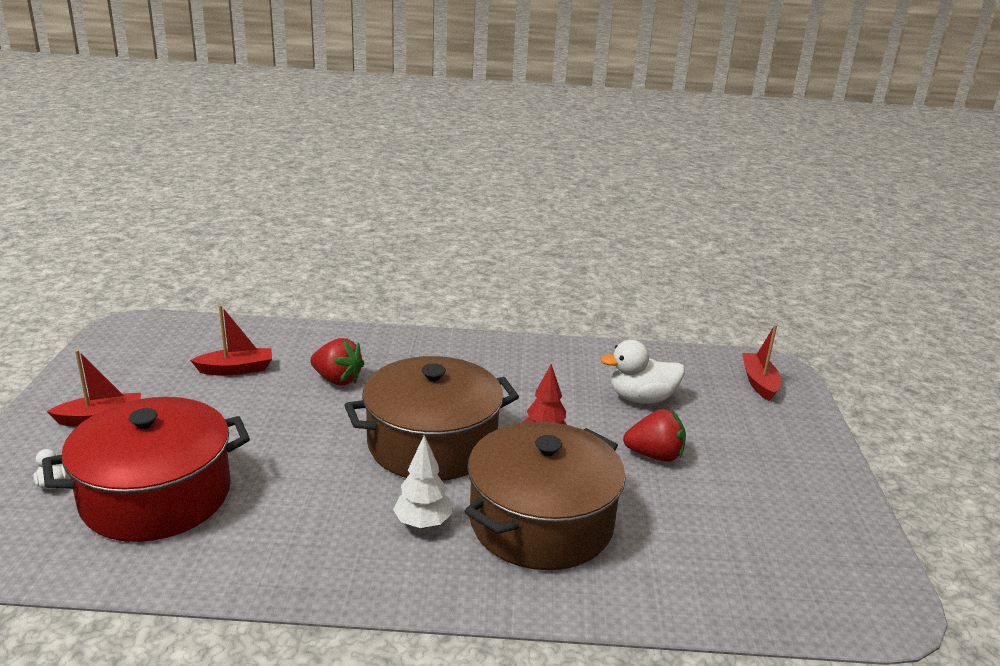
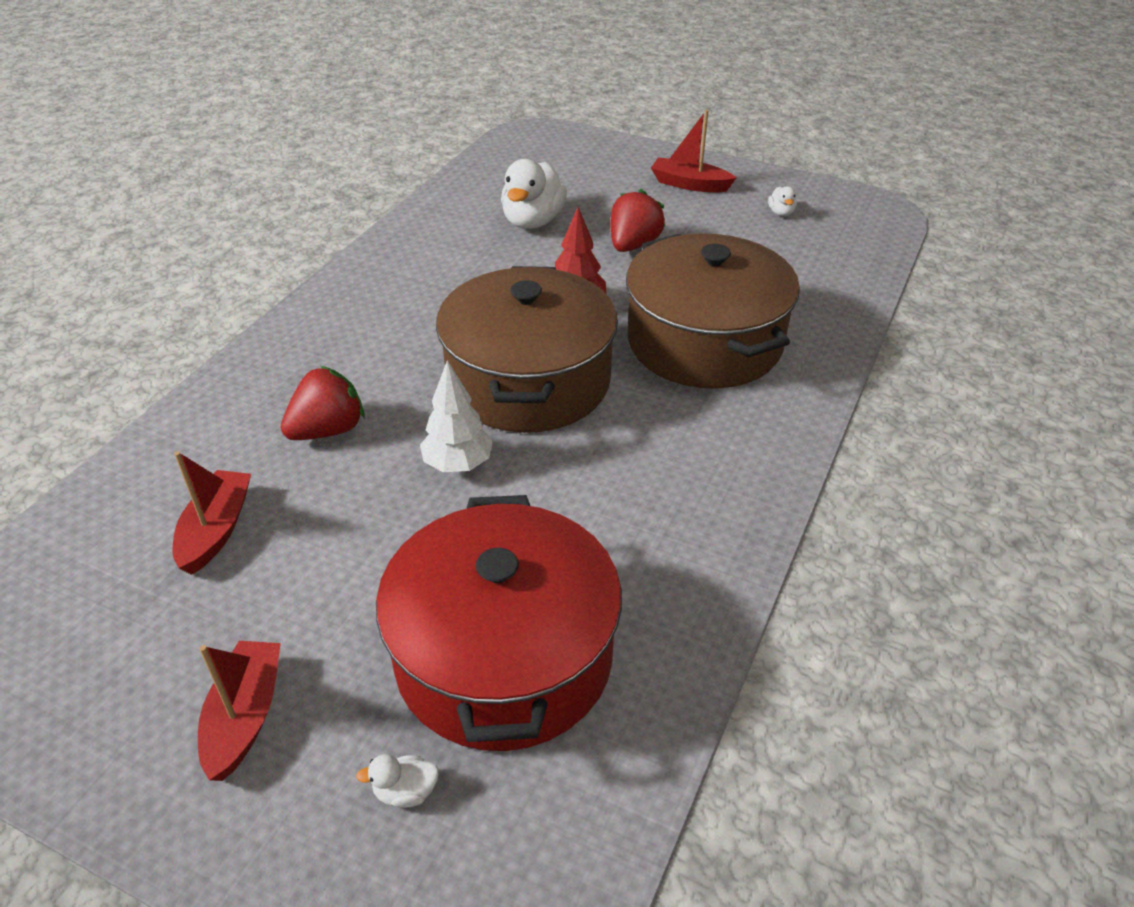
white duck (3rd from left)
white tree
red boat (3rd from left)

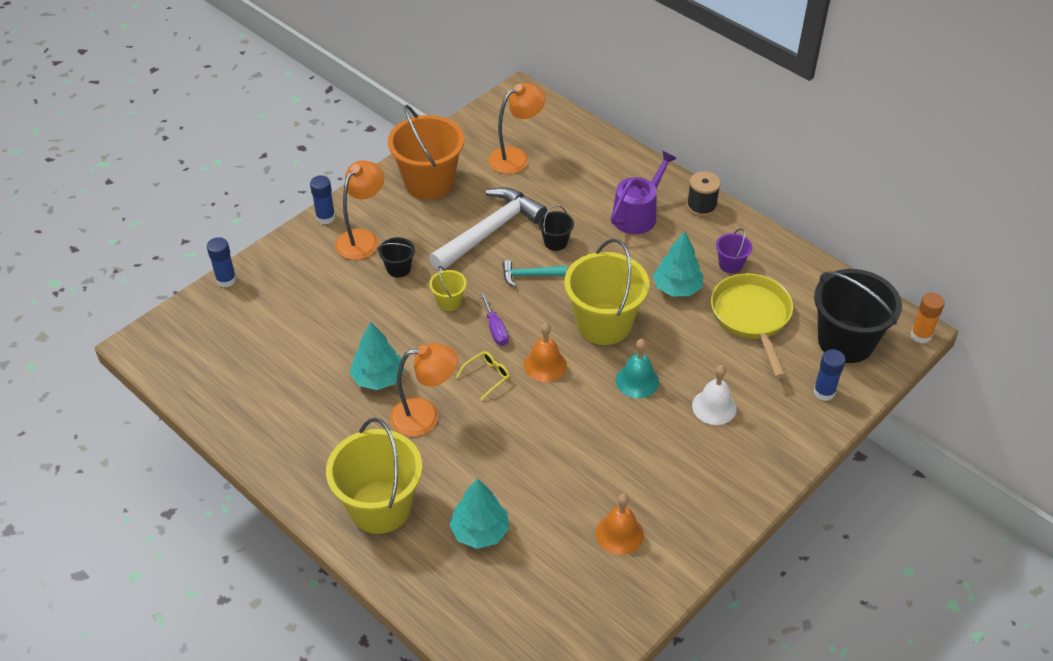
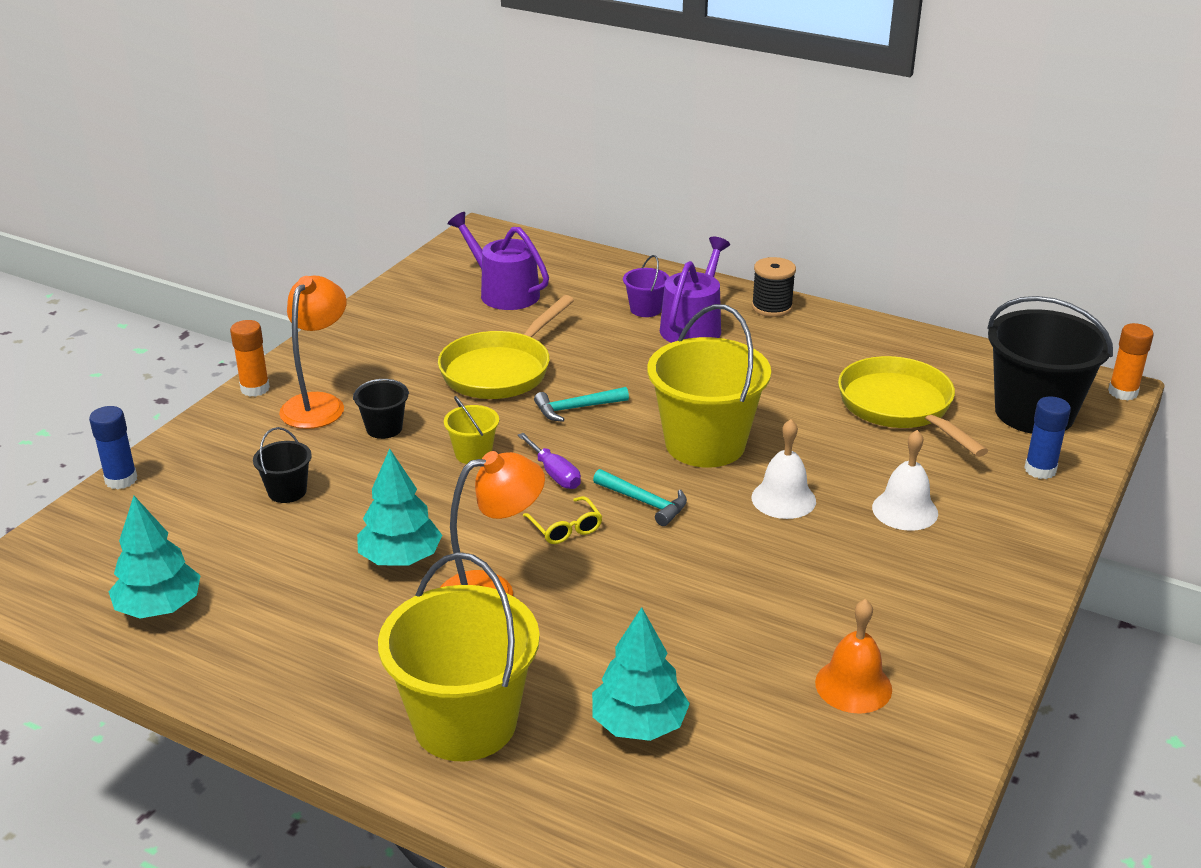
orange bucket
black bucket (1st from left)
turquoise tree (1st from left)
purple bucket
yellow pan (1st from left)
purple watering can (1st from left)
turquoise hammer (2nd from left)
orange glue stick (1st from left)
white bell (1st from left)
yellow glasses

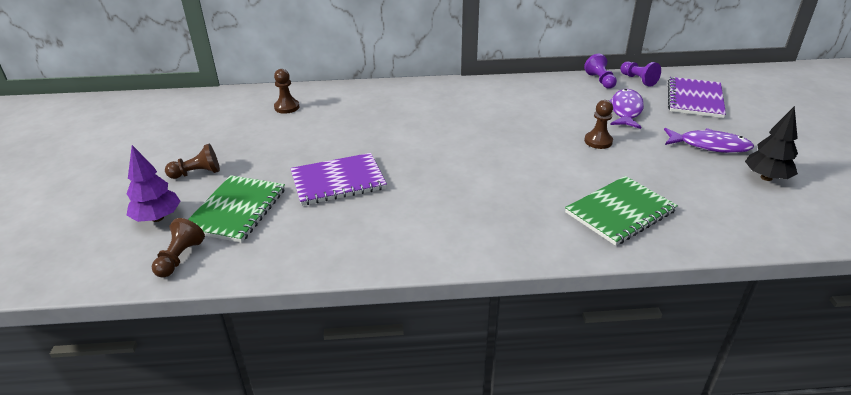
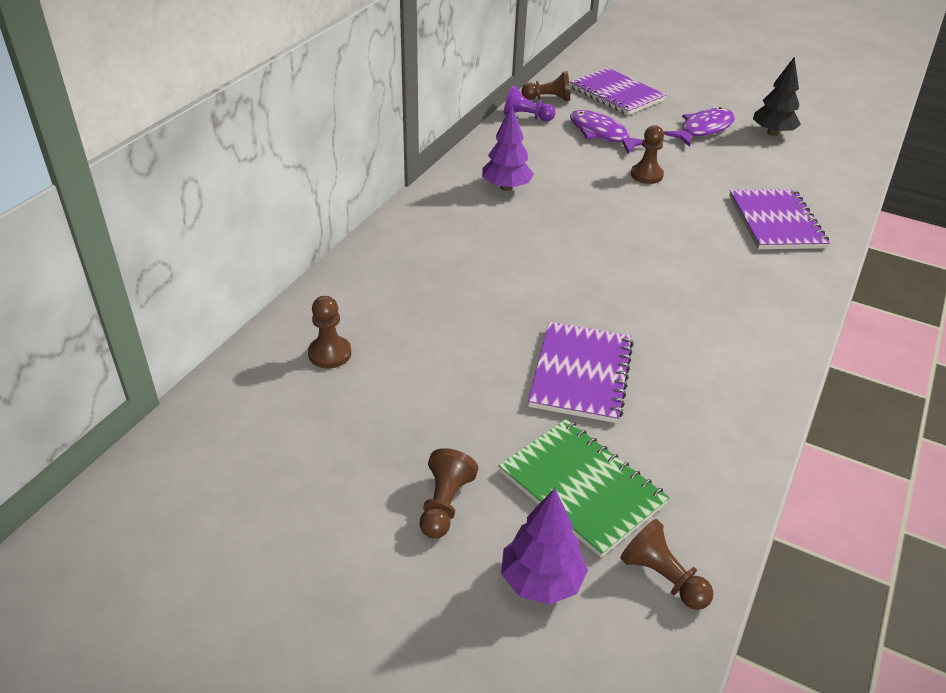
purple tree (1st from left)
purple notebook (3rd from left)
brown pawn (3rd from left)

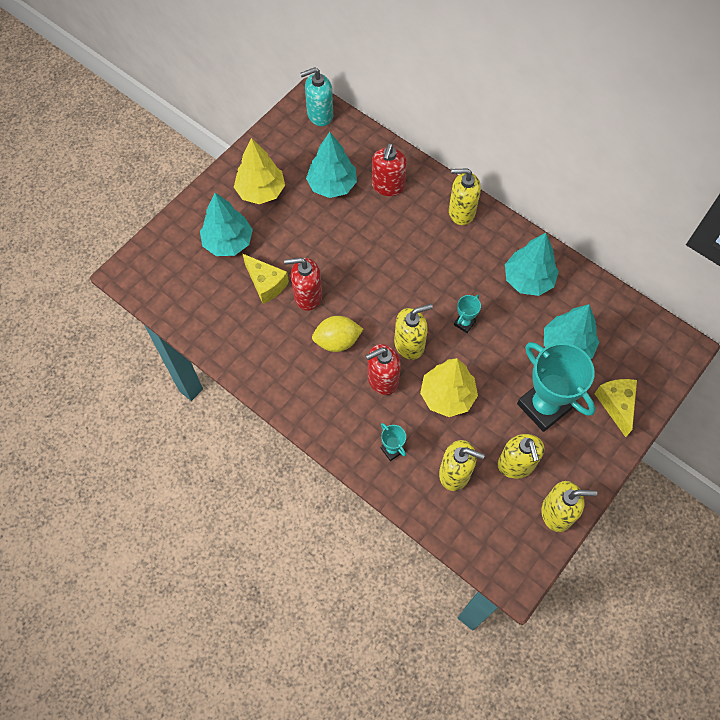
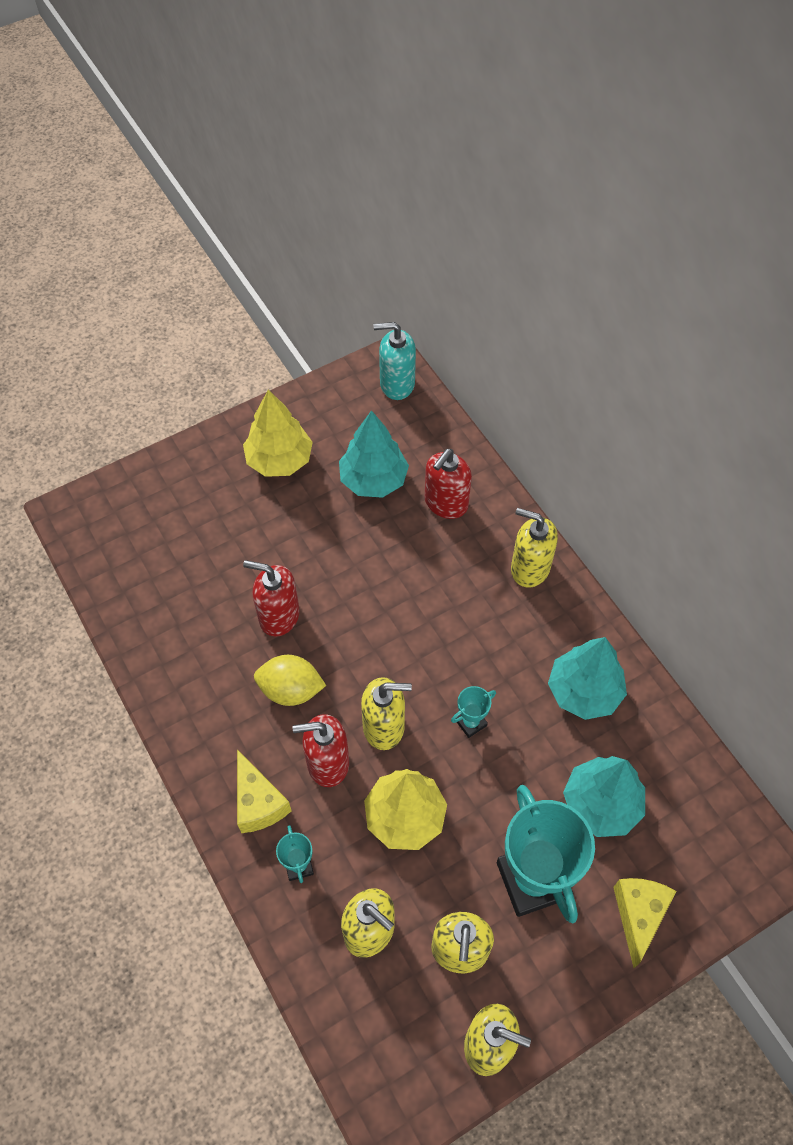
turquoise tree (1st from left in the first image)
yellow cheese (1st from left)

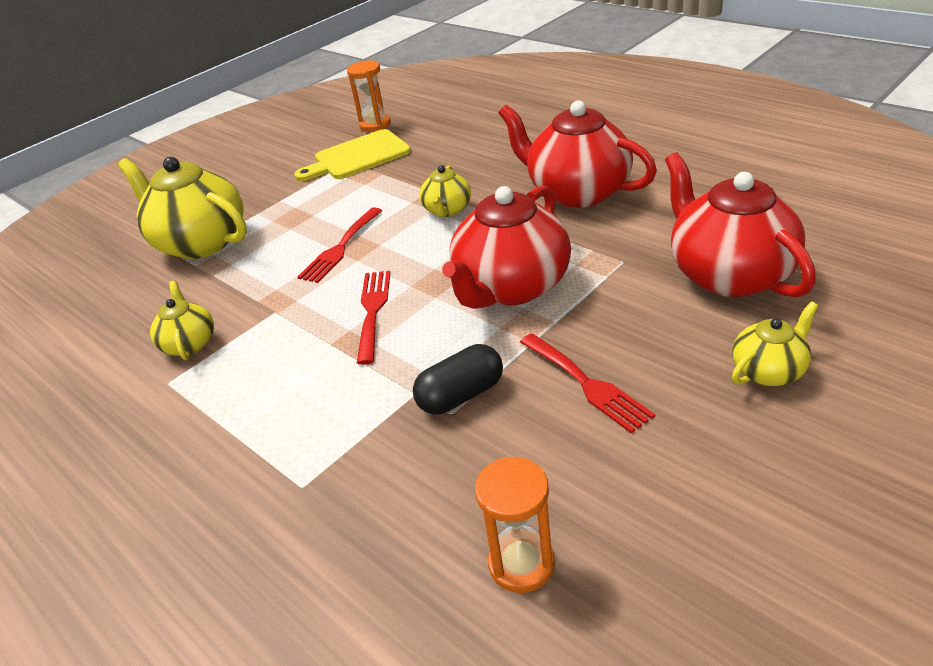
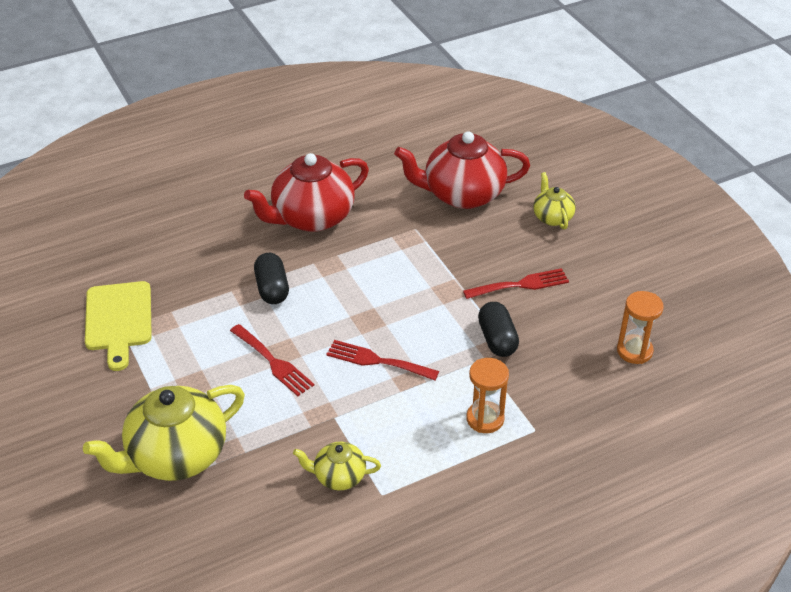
red teapot (1st from left in the first image)
orange hourglass (1st from left)
black capsule (1st from left)

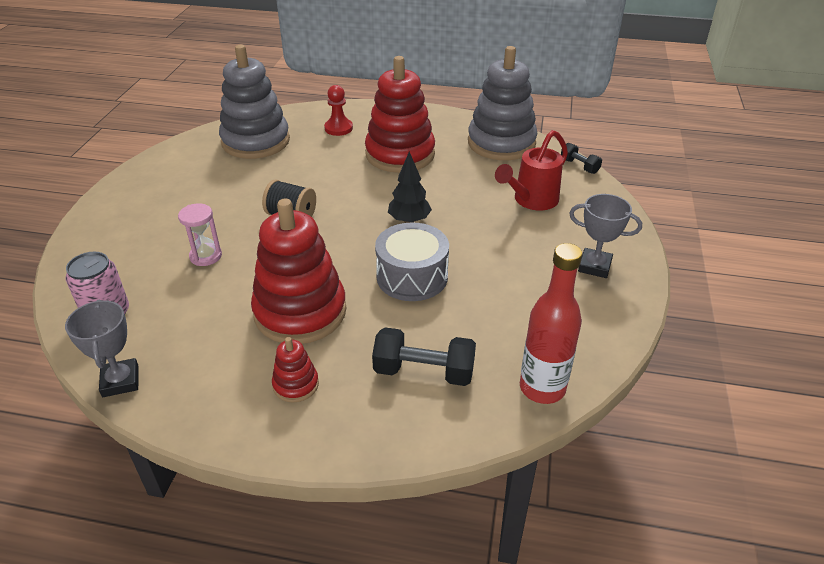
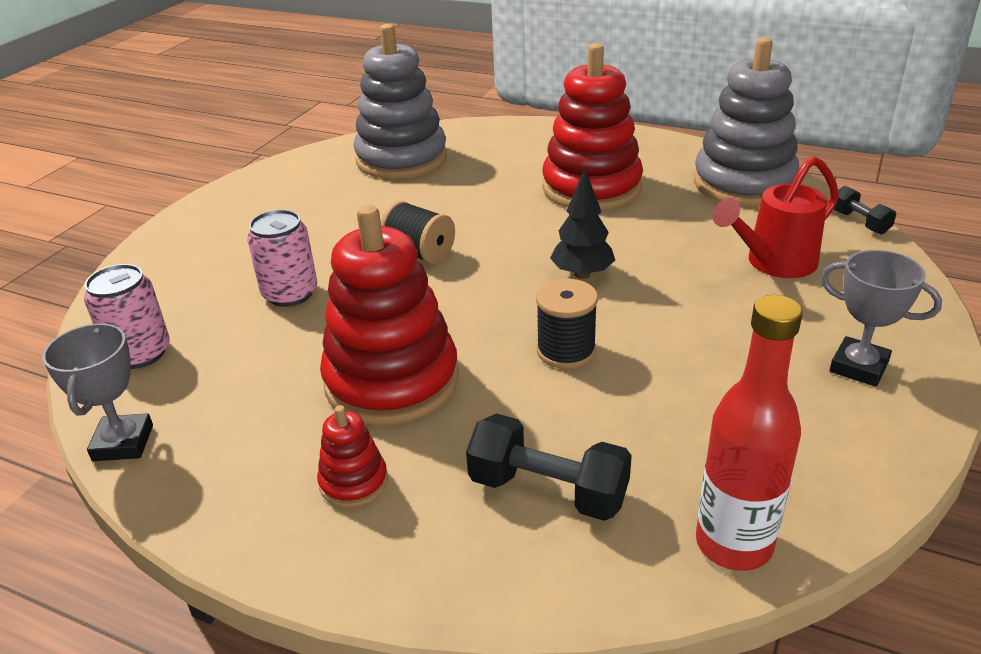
red pawn
pink can (2nd from left)
black spool (2nd from left)

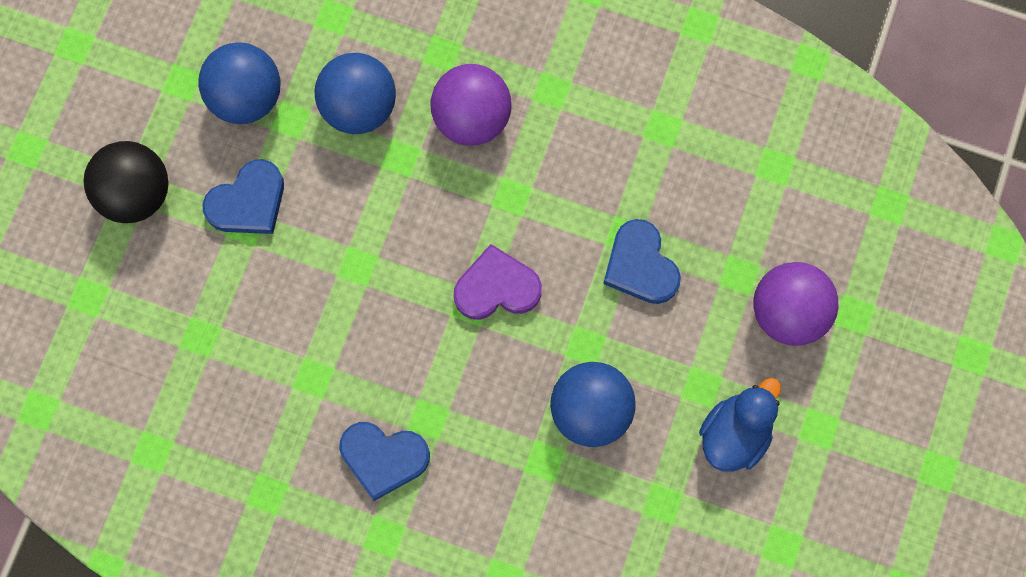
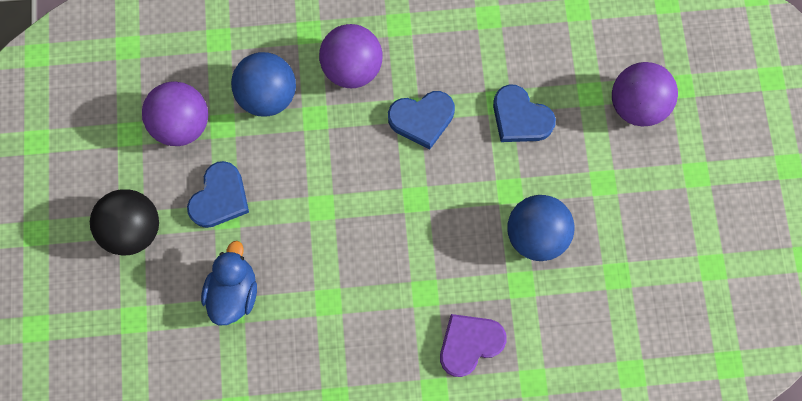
blue heart (2nd from left)
purple heart
blue duck
purple ball (1st from left)

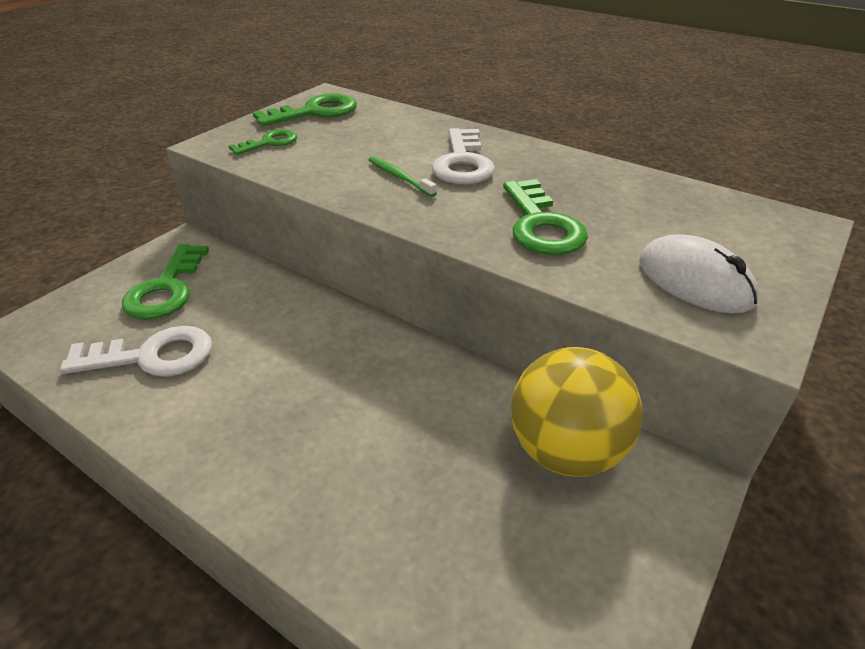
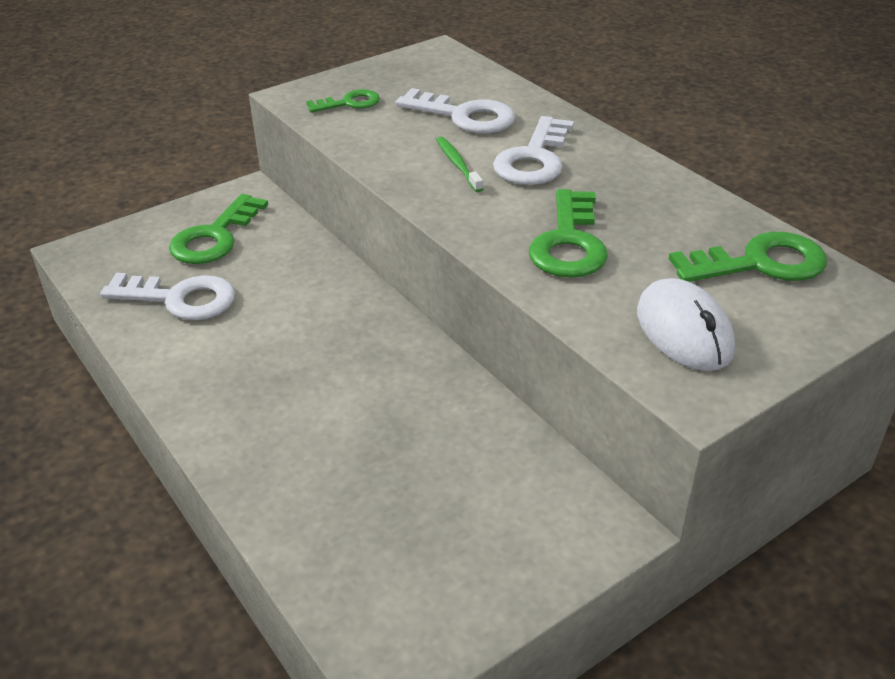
yellow ball
white key (2nd from left)
green key (4th from left)

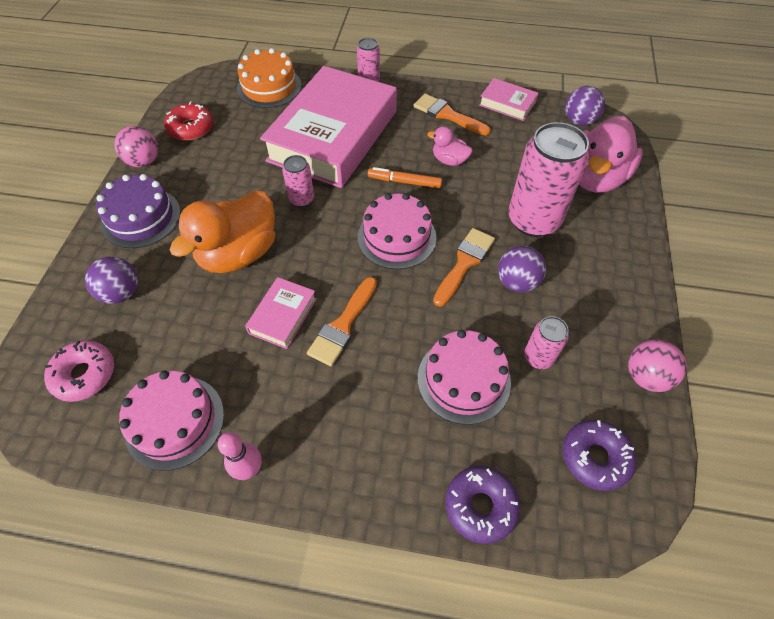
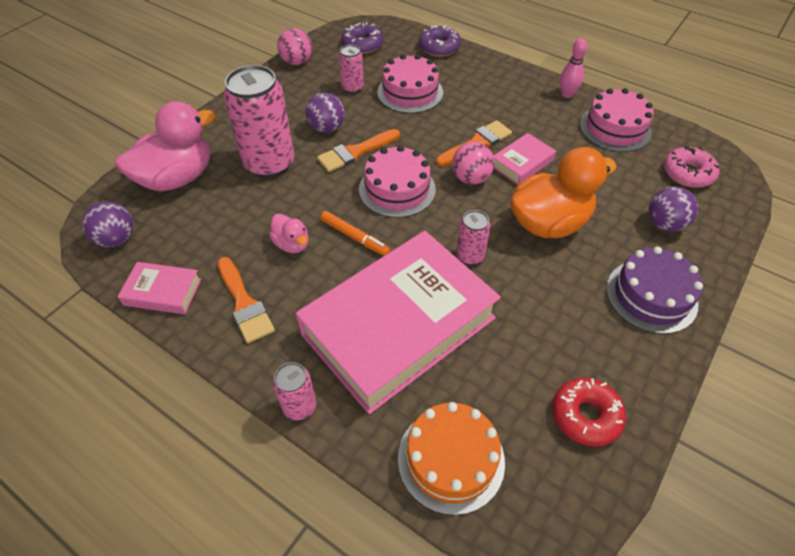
pink ball (2nd from left)
pink book (1st from left)

